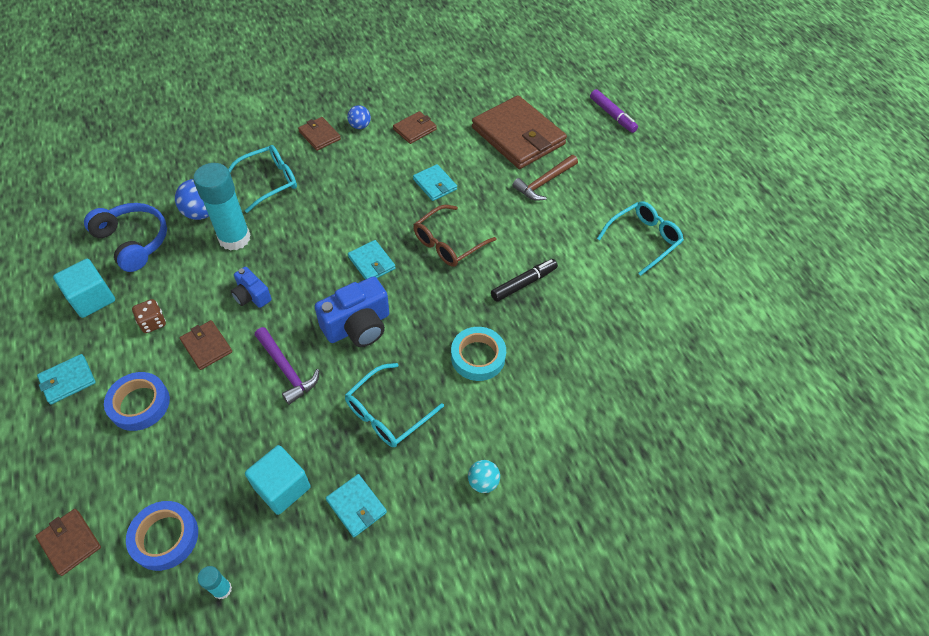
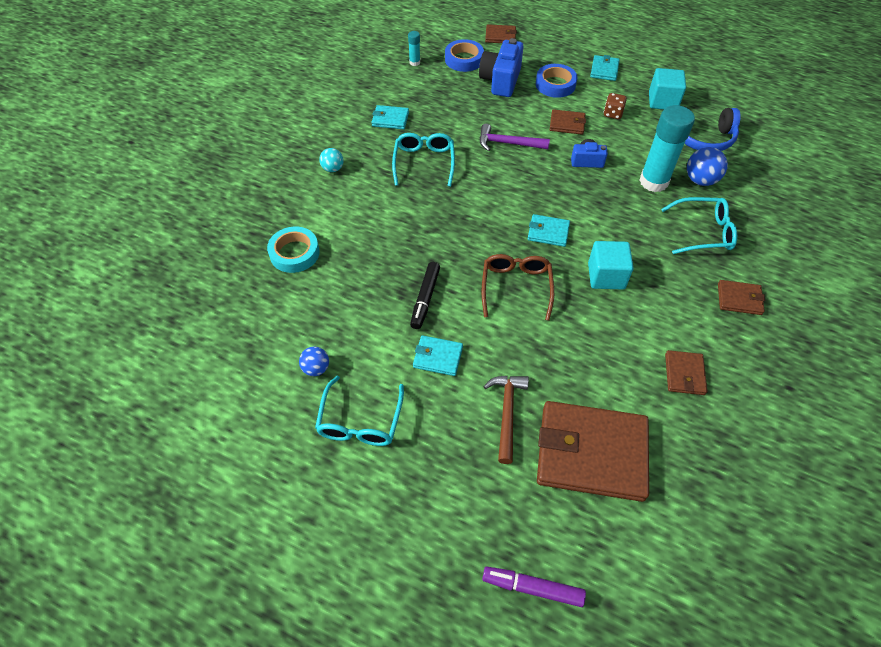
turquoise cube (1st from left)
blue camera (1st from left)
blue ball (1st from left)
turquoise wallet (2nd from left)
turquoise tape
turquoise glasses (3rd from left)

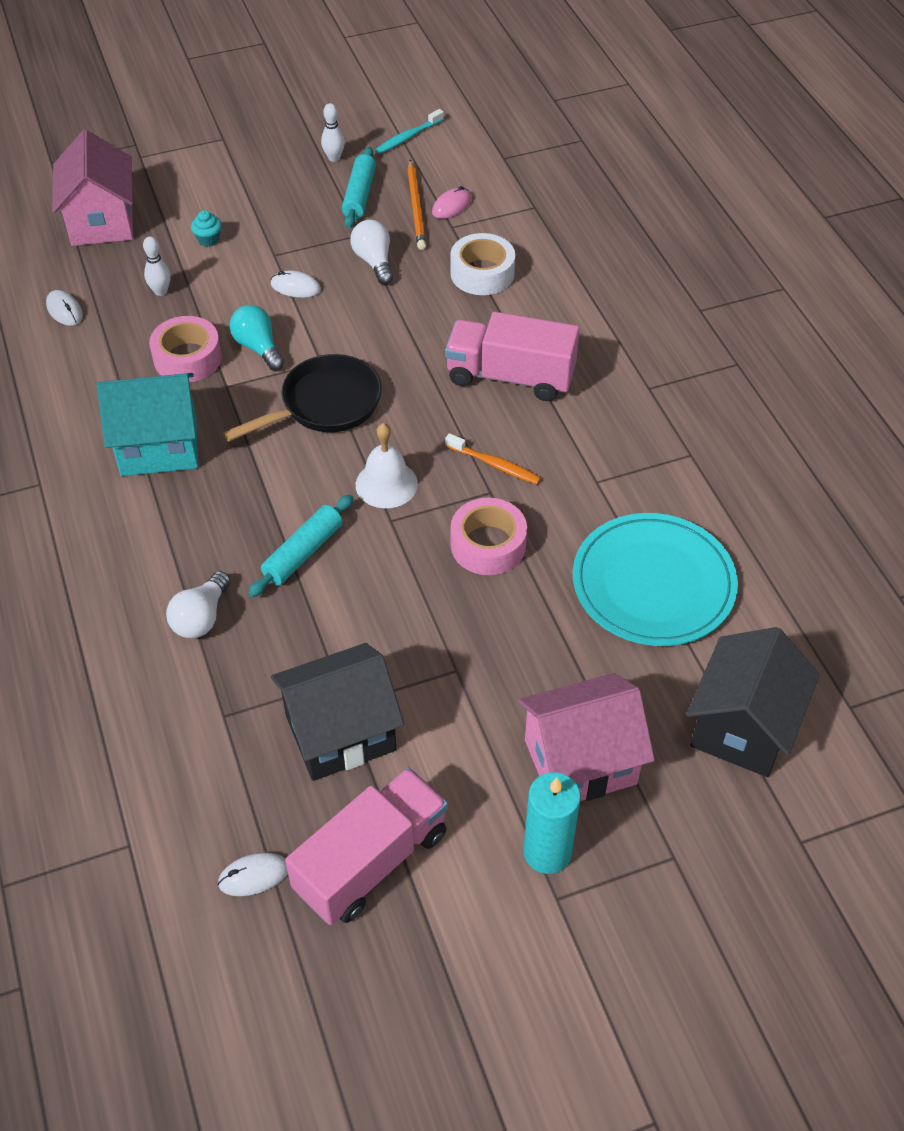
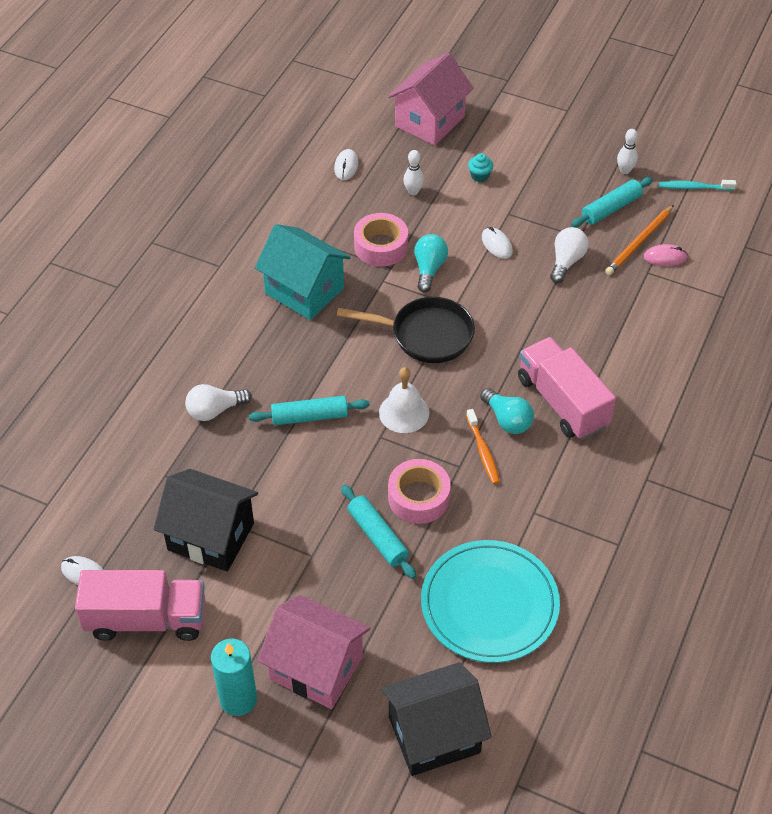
white tape
turquoise rolling pin (2nd from left)
turquoise light bulb (2nd from left)

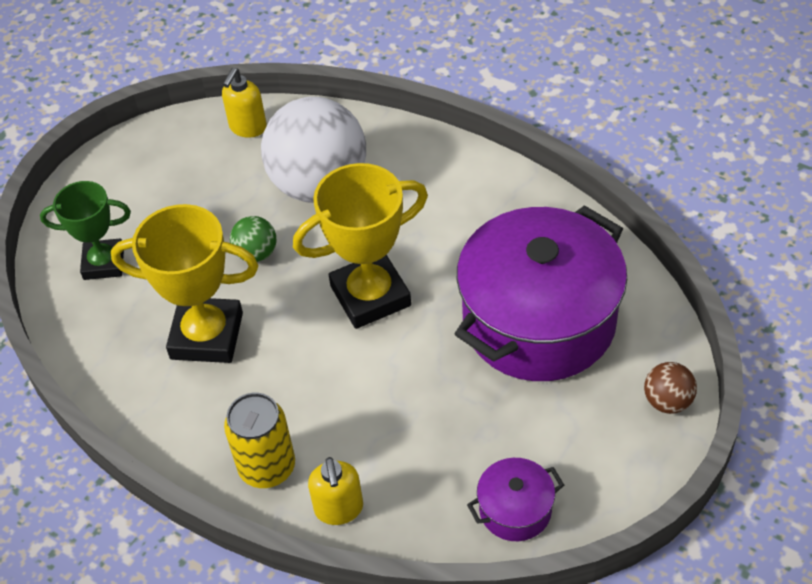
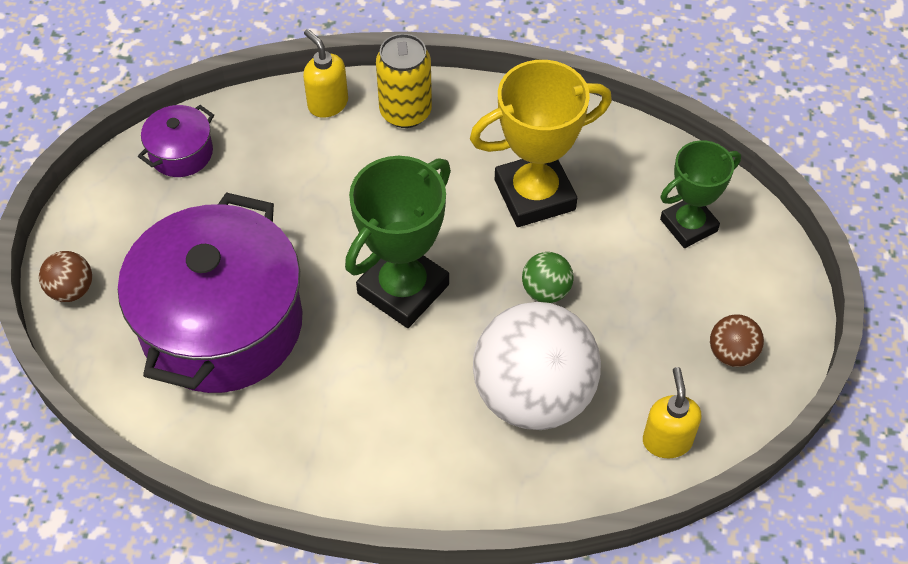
brown ball (2nd from left)
green trophy (1st from left)

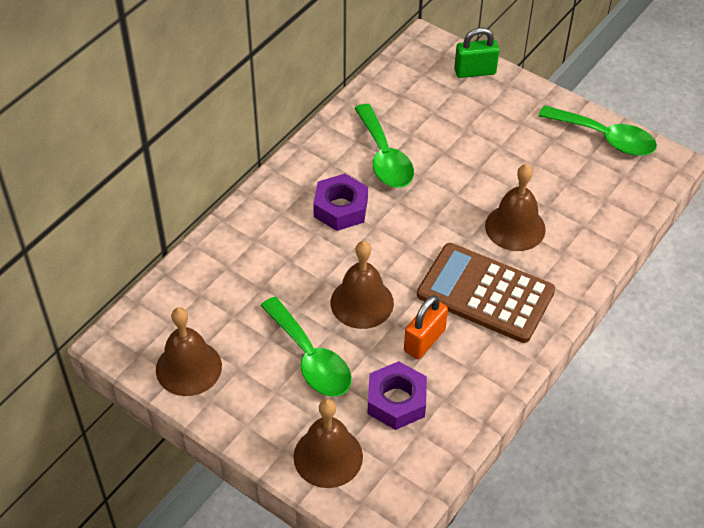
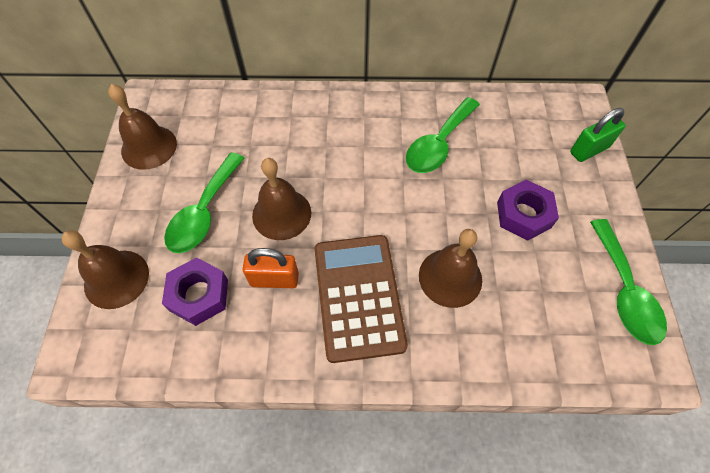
purple nut (2nd from left)
green padlock

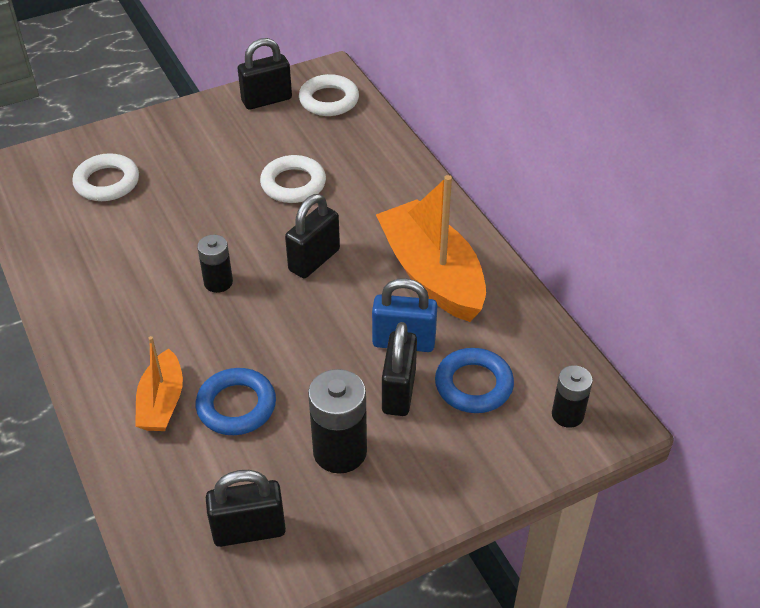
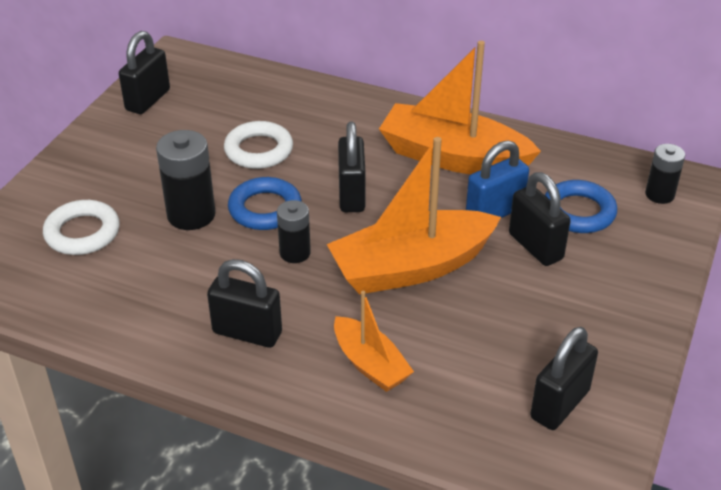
white ring (3rd from left in the first image)
black padlock (2nd from left)
orange boat (2nd from left)
blue ring (1st from left)
black battery (1st from left)

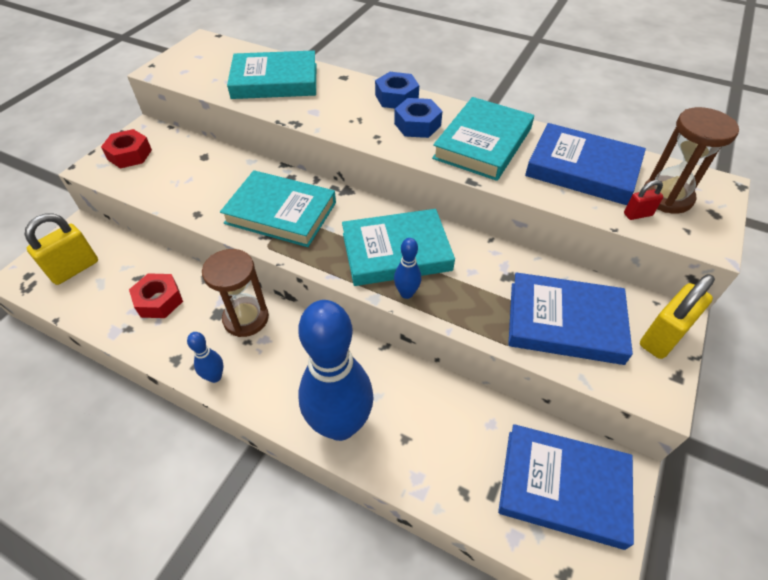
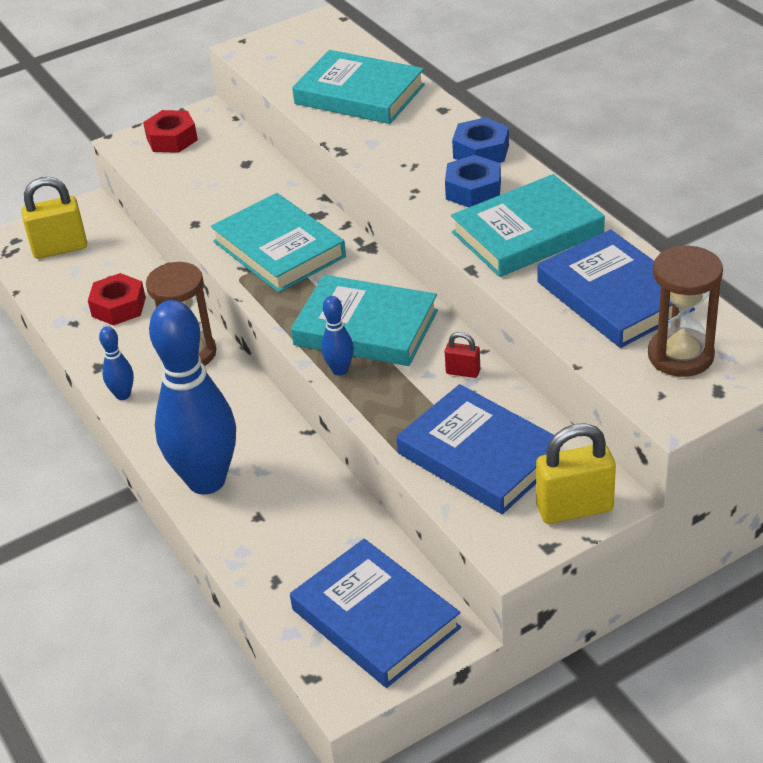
red padlock

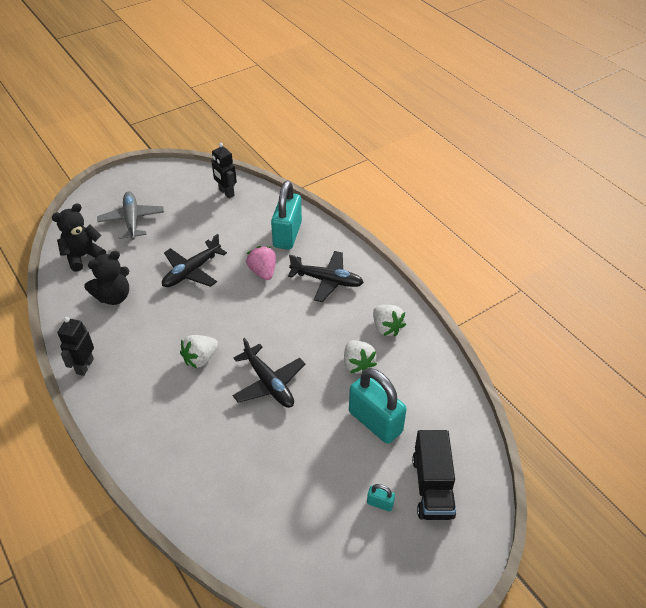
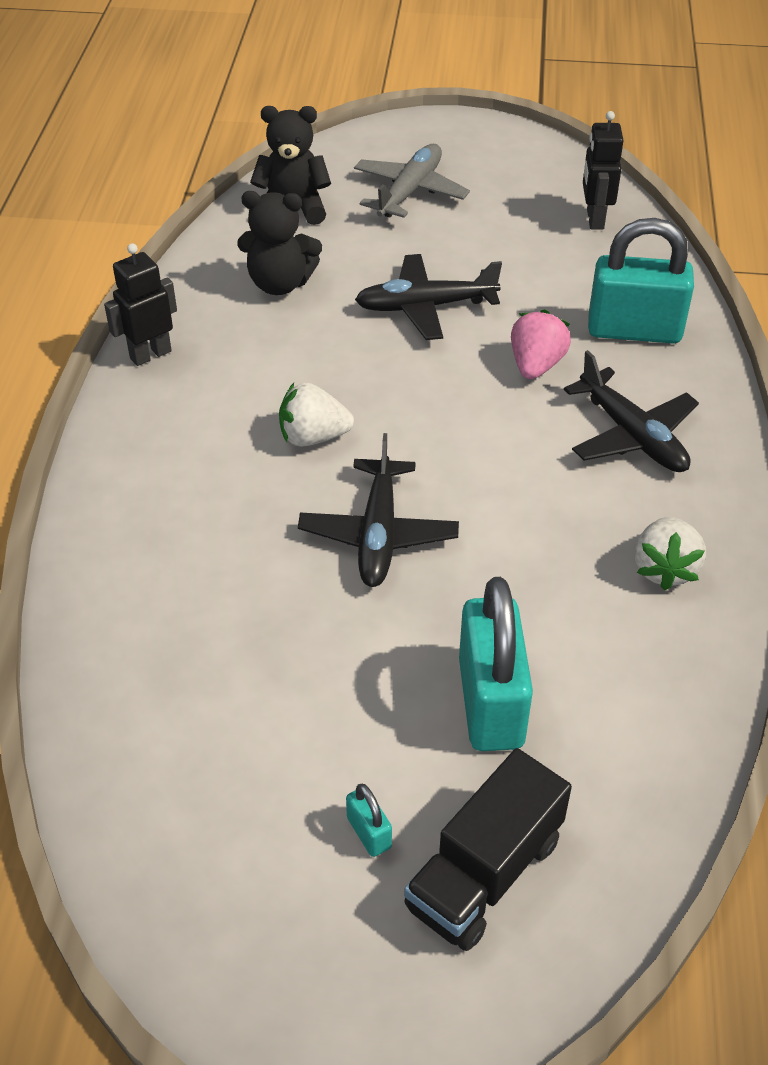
white strawberry (2nd from left in the first image)
turquoise padlock (3rd from left)

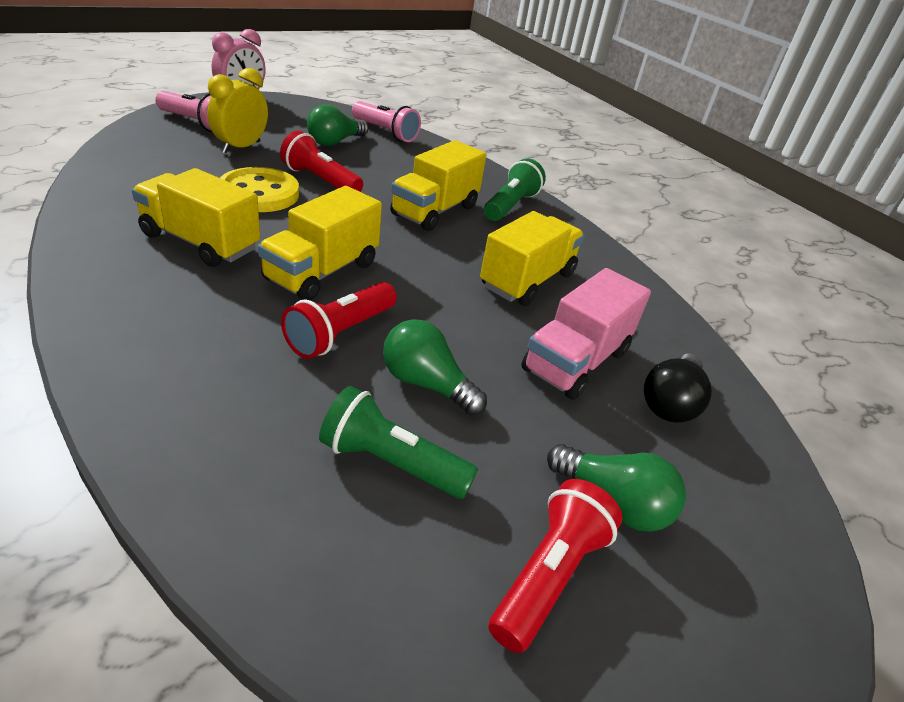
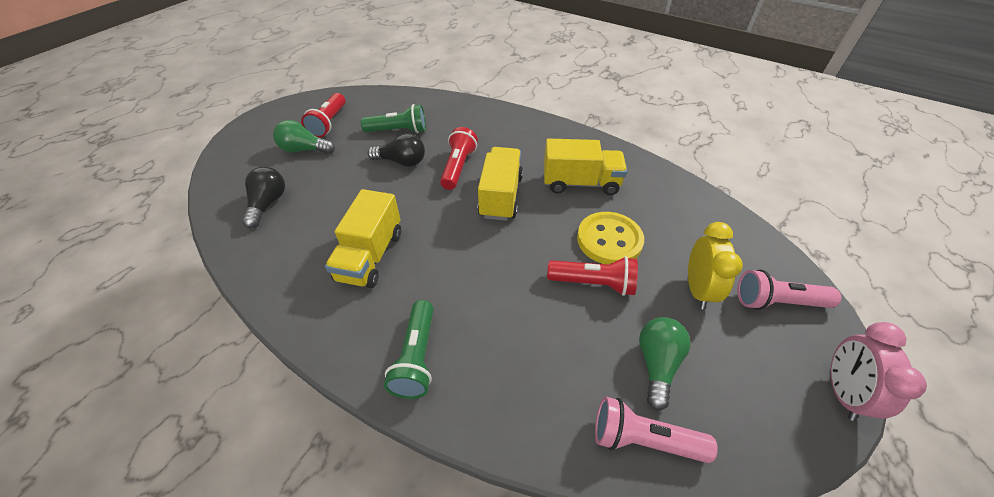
yellow truck (3rd from left in the first image)
pink truck
black light bulb (2nd from left)

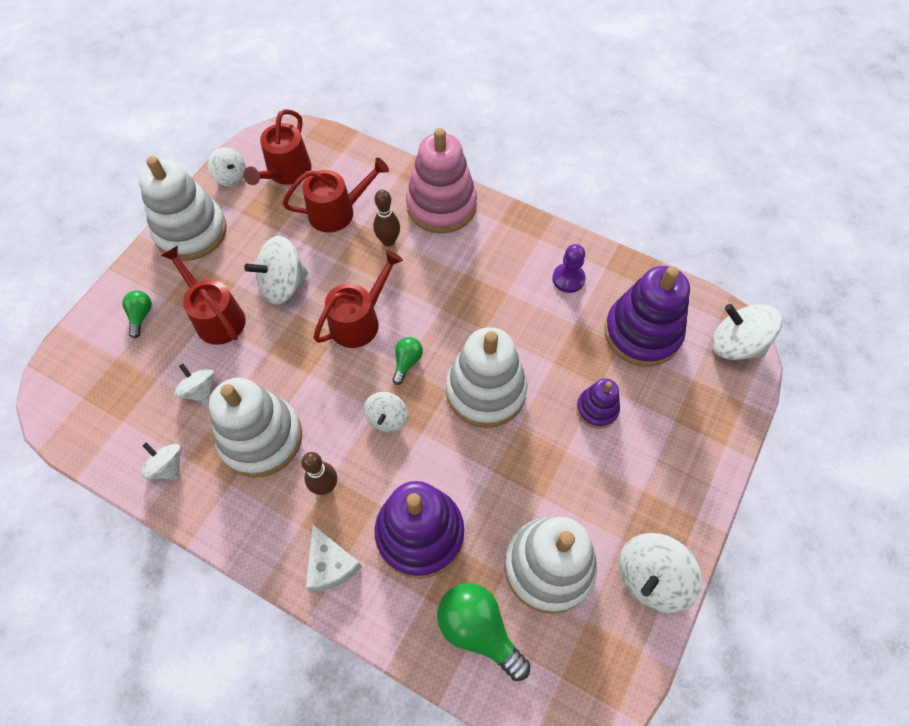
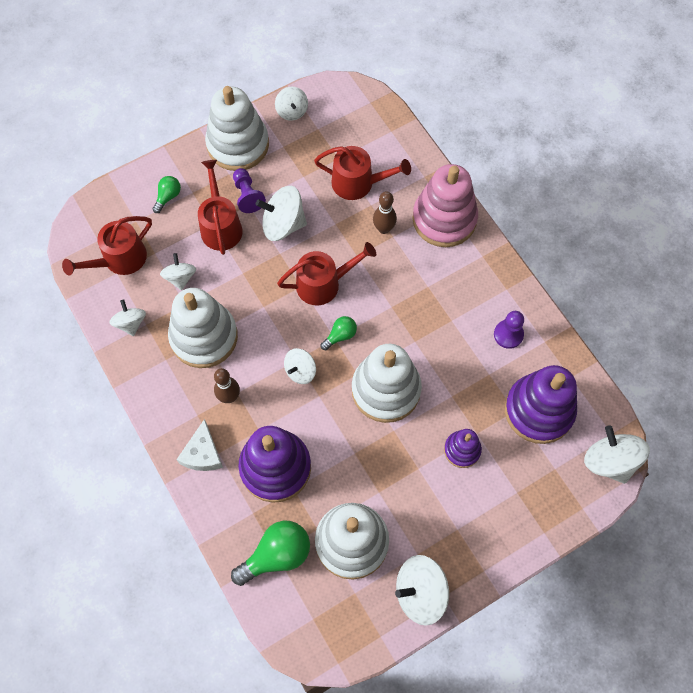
purple pawn (1st from left)
red watering can (1st from left)
green light bulb (2nd from left)

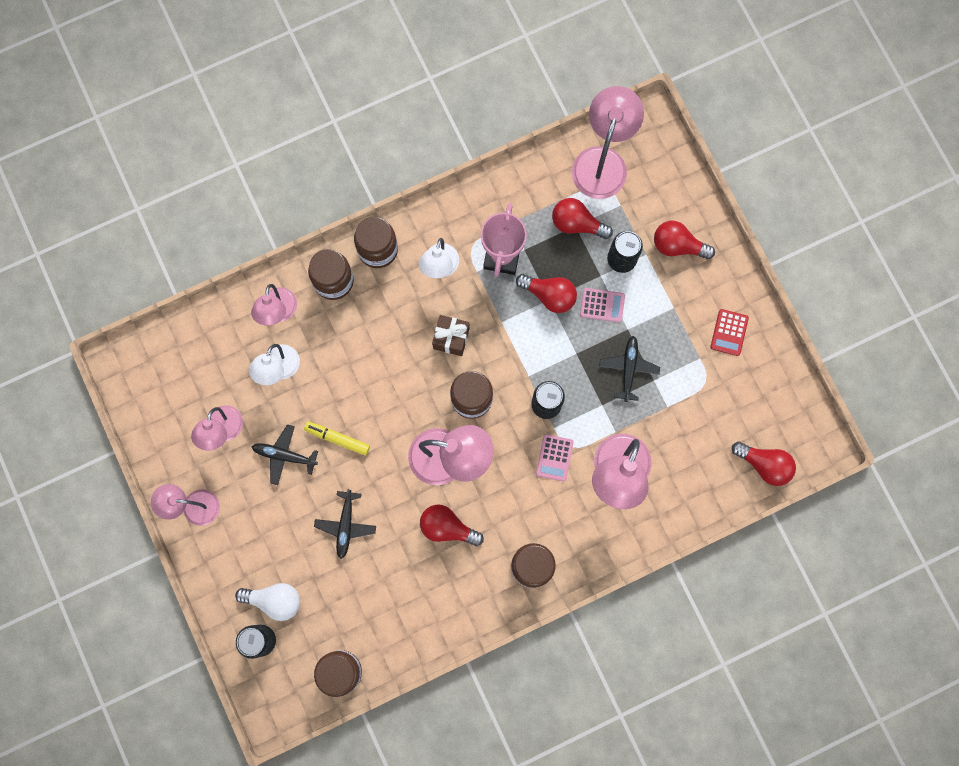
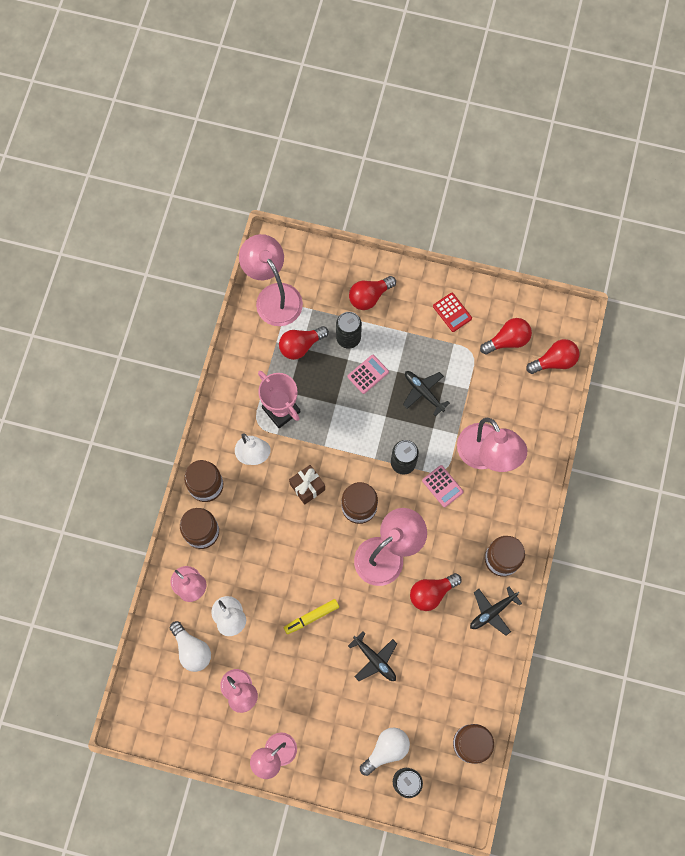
white light bulb (1st from left)
black plane (3rd from left)
red light bulb (4th from left)

